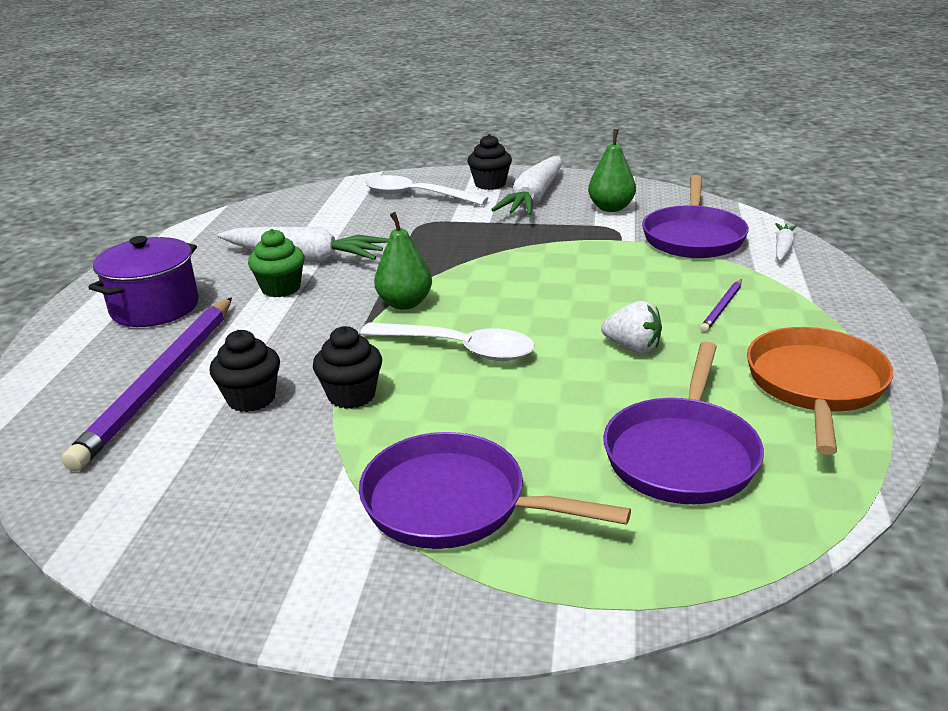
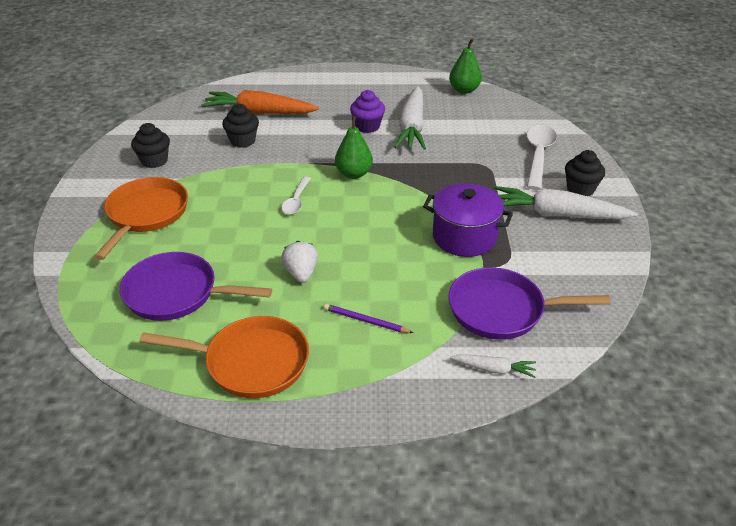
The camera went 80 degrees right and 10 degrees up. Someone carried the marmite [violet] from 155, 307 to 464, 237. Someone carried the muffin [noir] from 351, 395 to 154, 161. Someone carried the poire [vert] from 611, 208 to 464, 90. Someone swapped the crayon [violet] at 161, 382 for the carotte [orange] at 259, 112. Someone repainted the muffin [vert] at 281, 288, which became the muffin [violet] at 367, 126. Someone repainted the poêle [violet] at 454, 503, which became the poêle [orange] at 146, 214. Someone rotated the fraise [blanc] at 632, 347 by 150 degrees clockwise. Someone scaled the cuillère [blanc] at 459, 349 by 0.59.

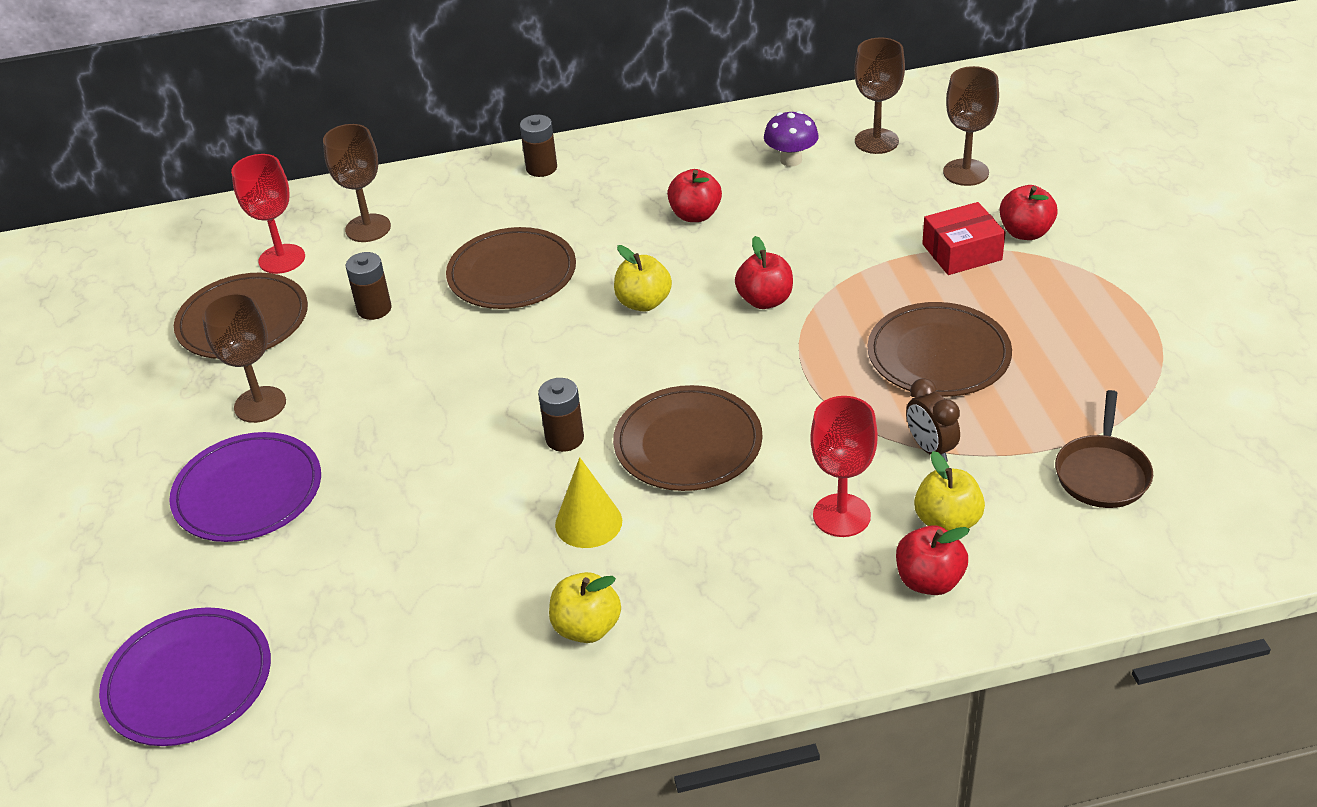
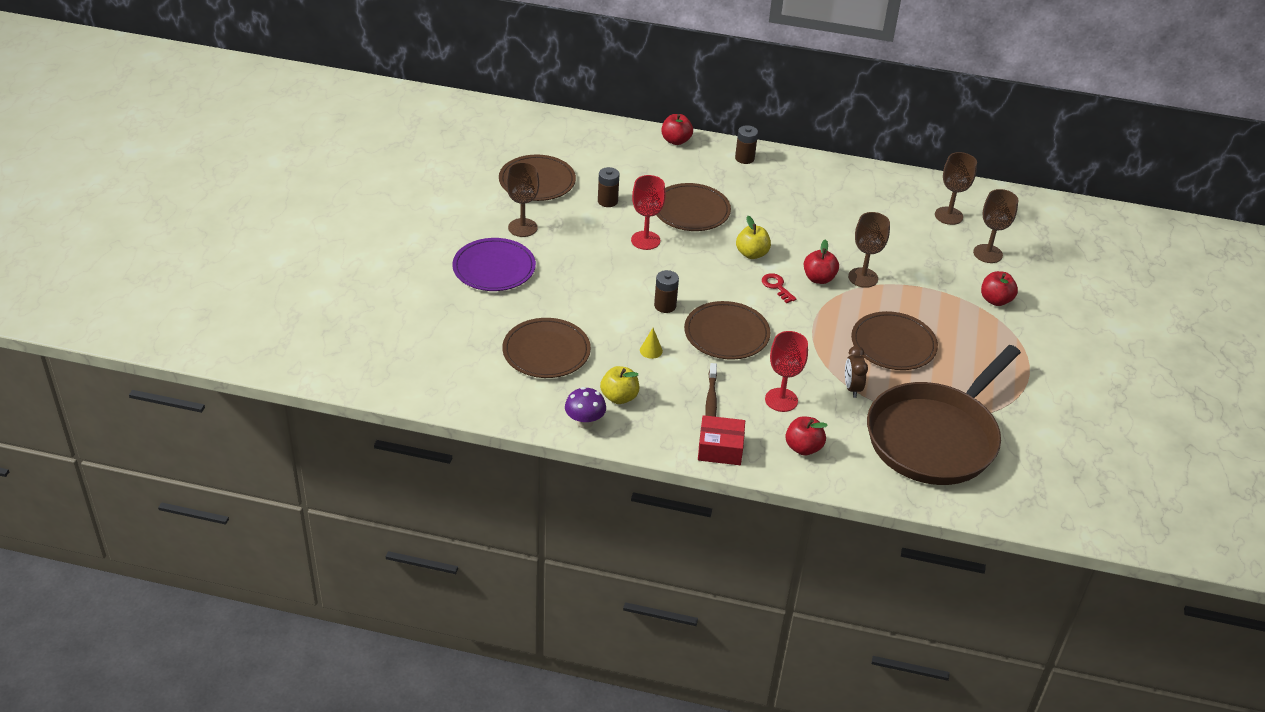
The camera went 20 degrees right and 0 degrees up. Someone took away the assiette [violet] at 188, 681. Someone took away the pomme [jaune] at 947, 521. Someone put down the assiette [marron] at 546, 351. Someone put down the brosse à dents [marron] at 711, 400. Someone put down the clé [rouge] at 776, 286. Someone carried the verre à pied [rouge] from 282, 259 to 645, 240. Someone carried the verre à pied [marron] from 368, 228 to 863, 277. Someone carried the pomme [rouge] from 695, 215 to 676, 141. Someone carried the champignon [violet] from 791, 160 to 584, 422. Someone carried the boîte [rouge] from 962, 252 to 720, 448. Someone scaled the cône [jaune] at 588, 522 by 0.61. Someone scaled the poêle [marron] at 1102, 473 by 2.37.

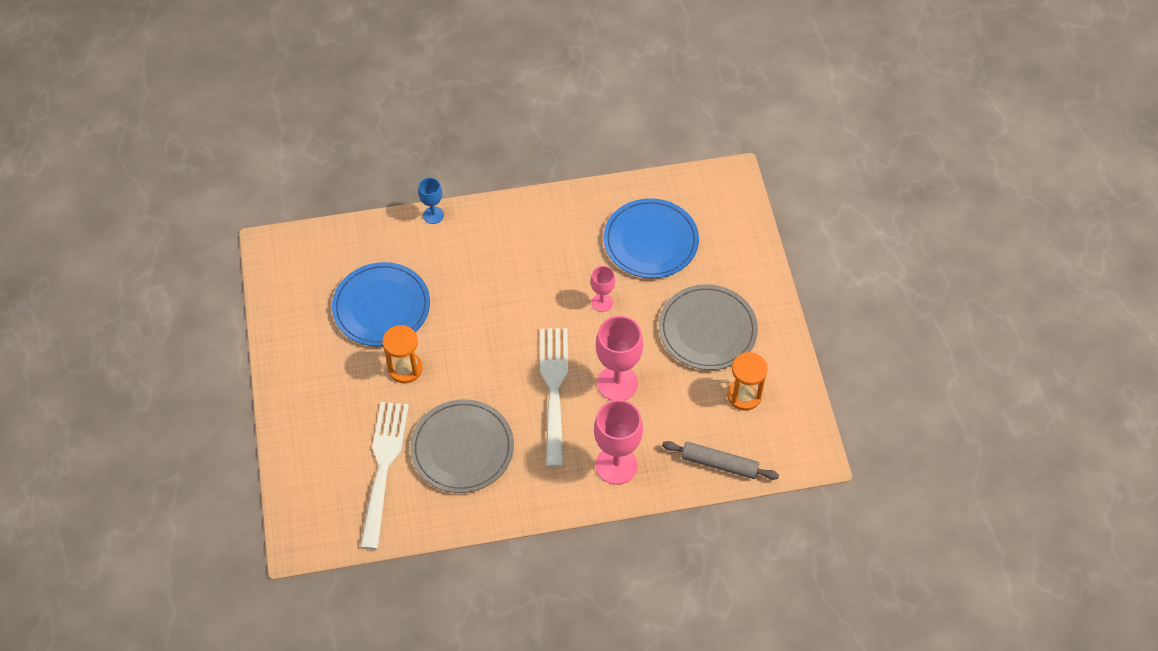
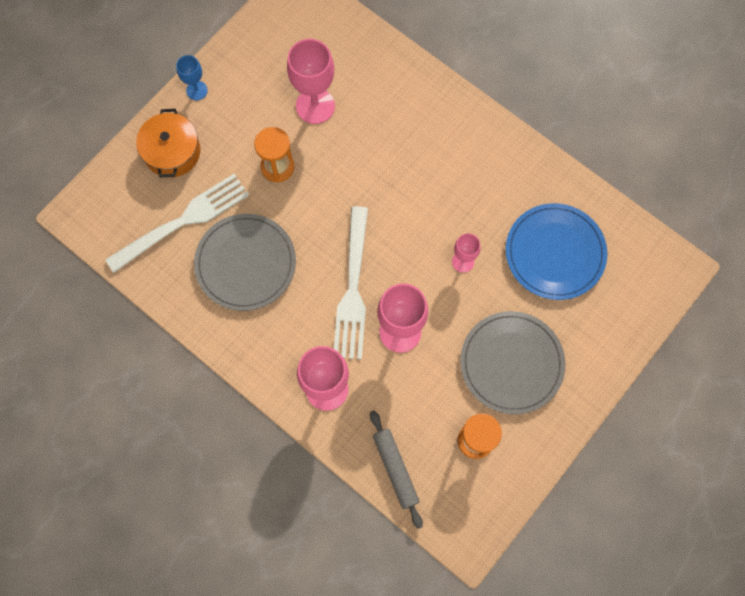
The camera went 50 degrees right and 15 degrees up. Someone put down the marmite [orange] at 172, 152. Someone carried the verre à pied [bleu] from 433, 215 to 197, 90. Someone swapped the assiette [bleu] at 381, 307 for the verre à pied [rose] at 315, 106. Someone rotated the fourchette [blanc] at 554, 390 by 135 degrees clockwise.

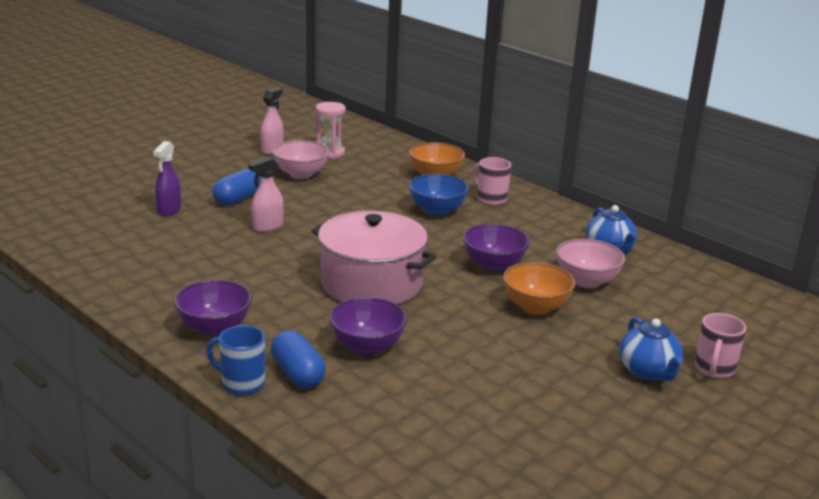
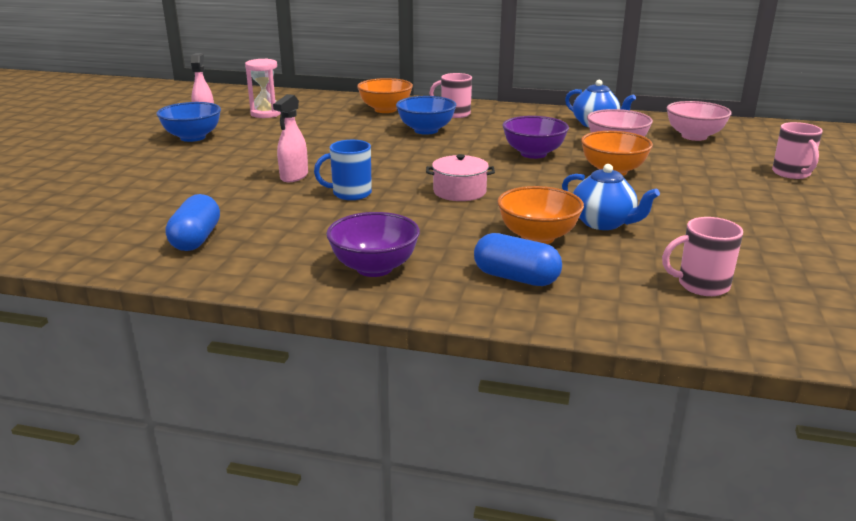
The camera went 30 degrees left and 0 degrees up. Someone took away the vaporisateur [violet] at 169, 210. Someone put down the bol [bleu] at 193, 137. Someone put down the tasse [rose] at 701, 285. Someone carried the tasse [bleu] from 241, 383 to 350, 193. Someone carried the gélule [bleu] from 237, 199 to 196, 239. Someone carried the bol [rose] from 301, 174 to 694, 136. Someone carried the théière [bleu] from 648, 372 to 603, 223. Someone repainted the bol [violet] at 367, 347, which became the bol [orange] at 537, 237. Someone scaled the marmite [rose] at 371, 283 by 0.49.

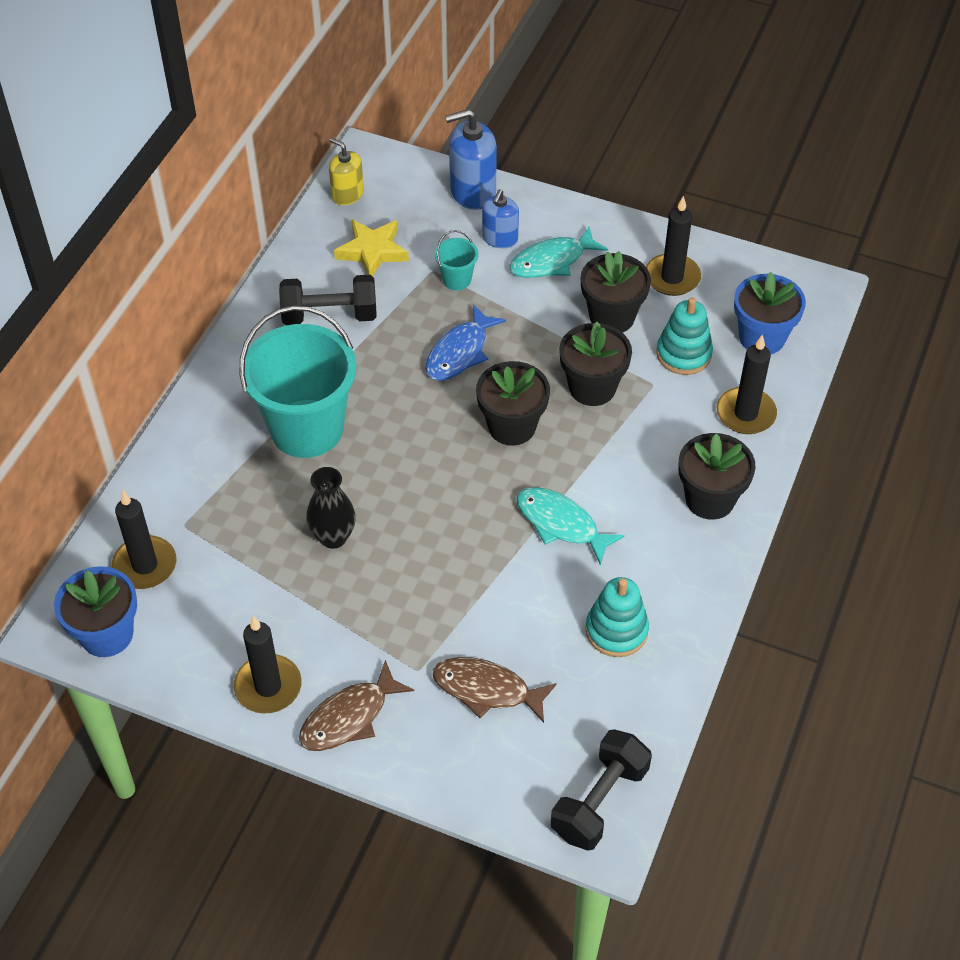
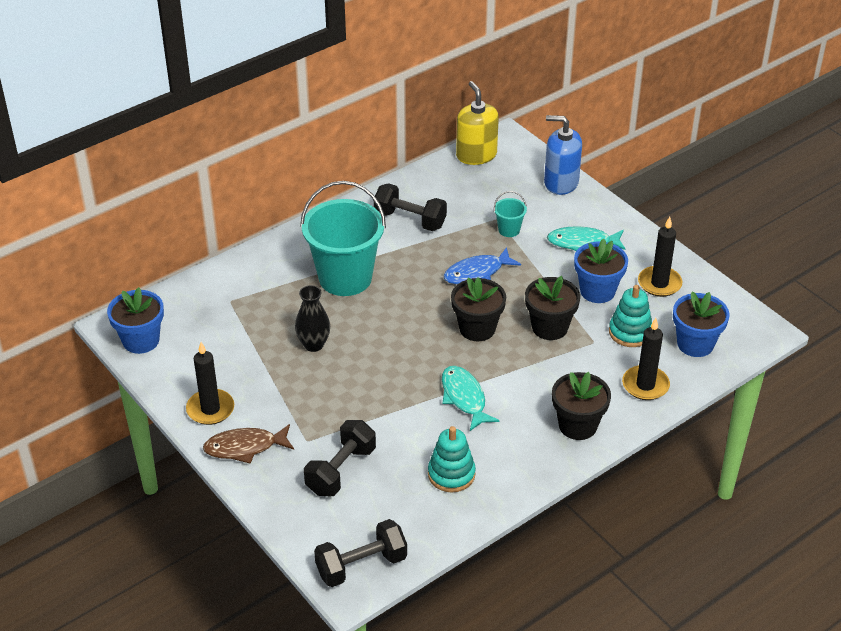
The camera went 30 degrees right and 10 degrees down. Someone took away the bougie [noir] at 145, 565. Someone took away the étoile [jaune] at 372, 251. Someone took away the distributeur de savon [bleu] at 500, 238. Someone swapped the poisson [marron] at 487, 690 for the haltère [noir] at 341, 470. Someone repainted the pot de fleurs [noir] at 612, 317, which became the pot de fleurs [bleu] at 597, 291. Someone scaled the distributeur de savon [jaune] at 347, 194 by 1.58.

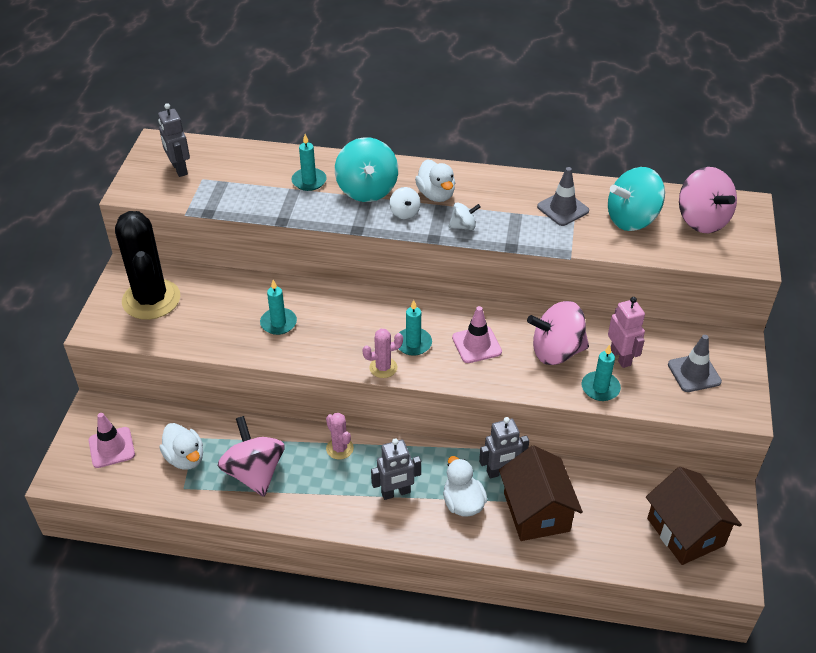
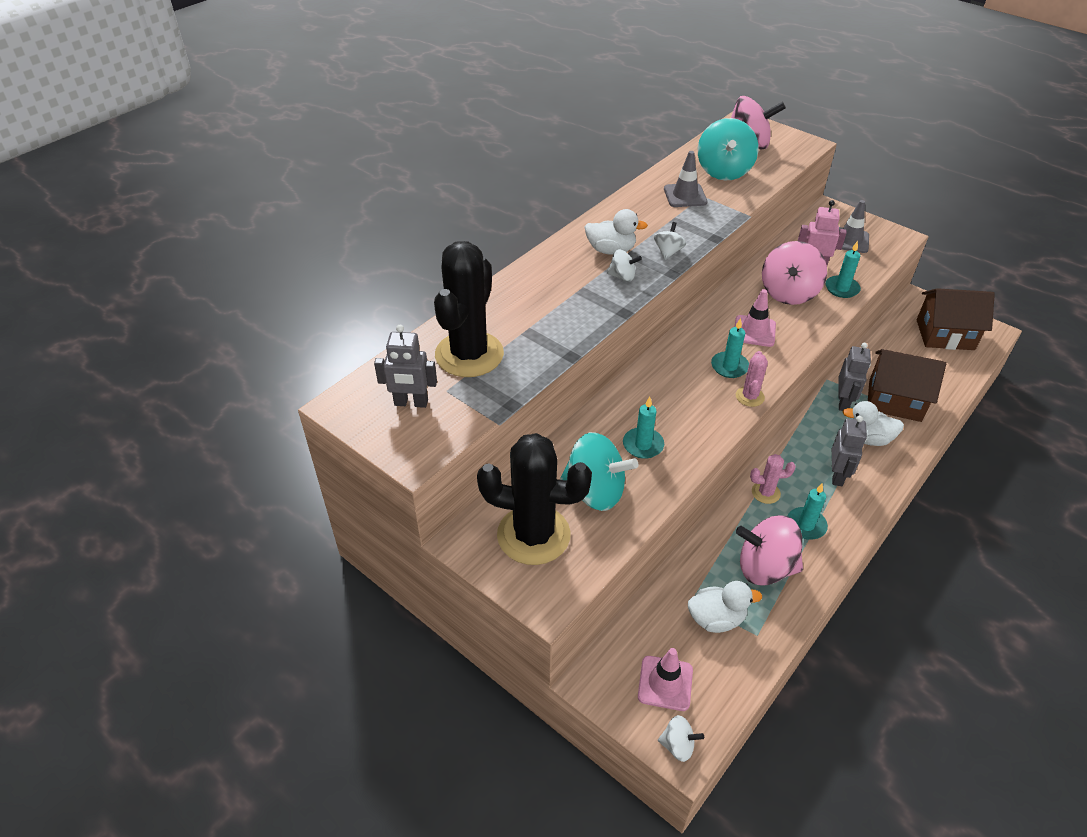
The camera went 60 degrees left and 0 degrees up. Someone put down the cactus [noir] at 469, 354. Someone put down the toupie [blanc] at 678, 745. Someone carried the bougie [turquoise] from 309, 181 to 806, 525. Someone carried the toupie [turquoise] from 367, 190 to 595, 491.

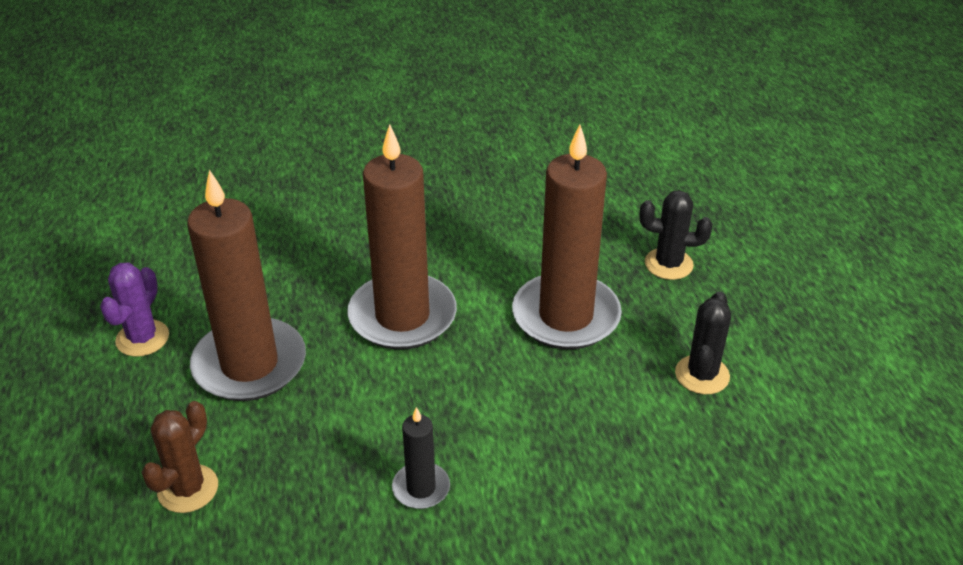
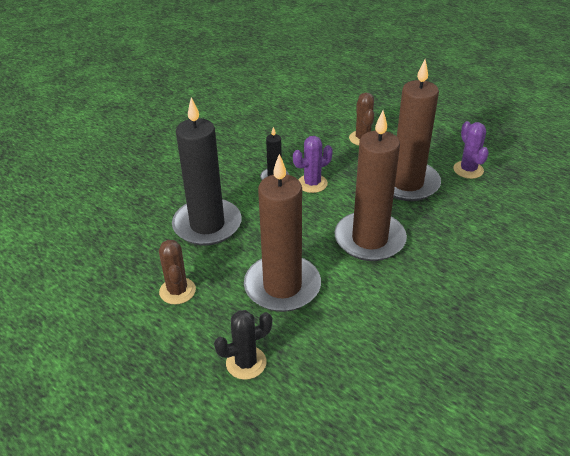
The camera went 145 degrees right and 0 degrees up. Someone put down the bougie [noir] at 207, 225. Someone put down the cactus [violet] at 312, 183. Someone repainted the cactus [noir] at 702, 375, which became the cactus [marron] at 177, 291.

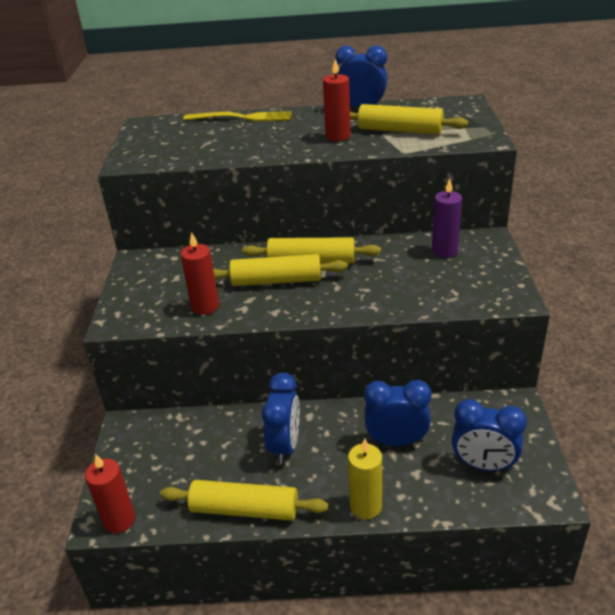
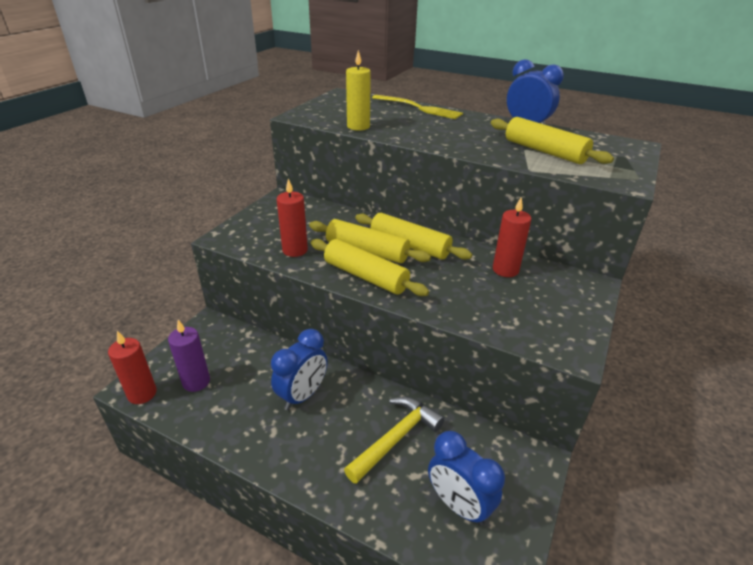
The camera went 25 degrees right and 0 degrees up. Someone carried the rouleau à pâtisserie [jaune] from 244, 509 to 365, 276. Someone carried the bougie [rouge] from 338, 136 to 505, 270. Someone carried the bougie [jaune] from 365, 506 to 358, 126. Someone carried the bougie [violet] from 444, 251 to 196, 382. Someone swapped the réveil [bleu] at 396, 441 for the marteau [jaune] at 395, 438.

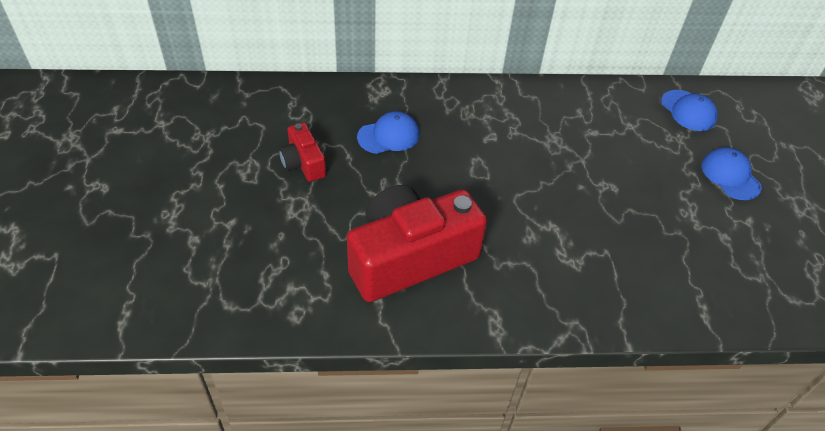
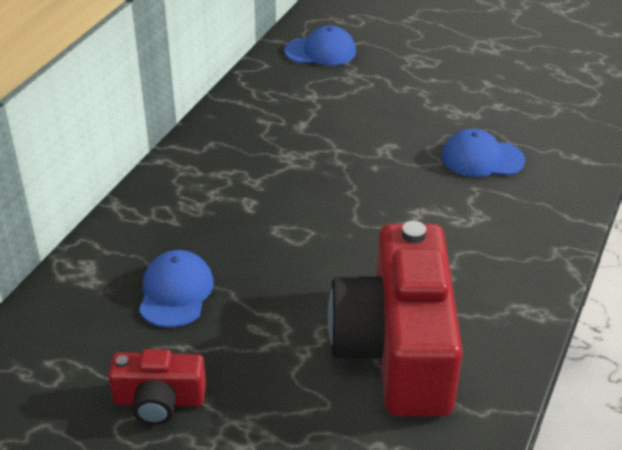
The camera went 60 degrees left and 10 degrees down. Someone carried the casquette [bleu] from 730, 176 to 482, 158.

